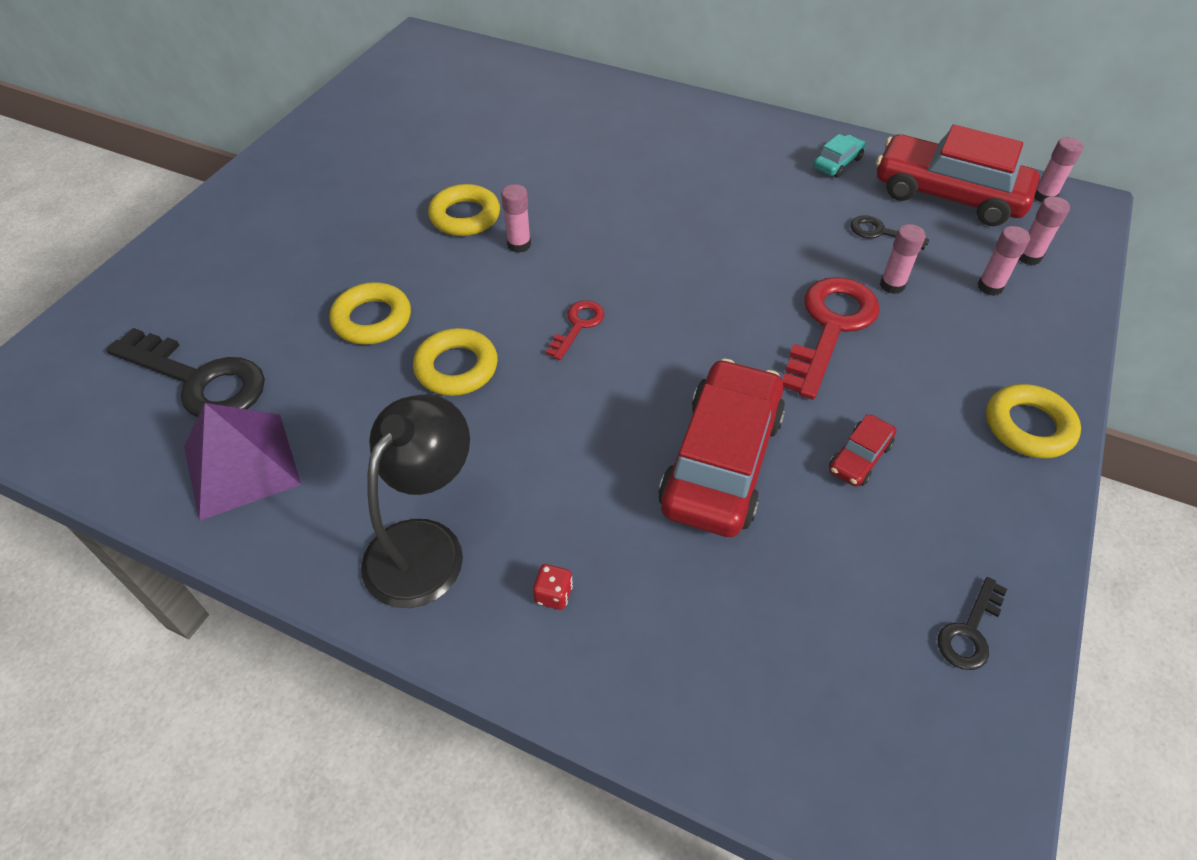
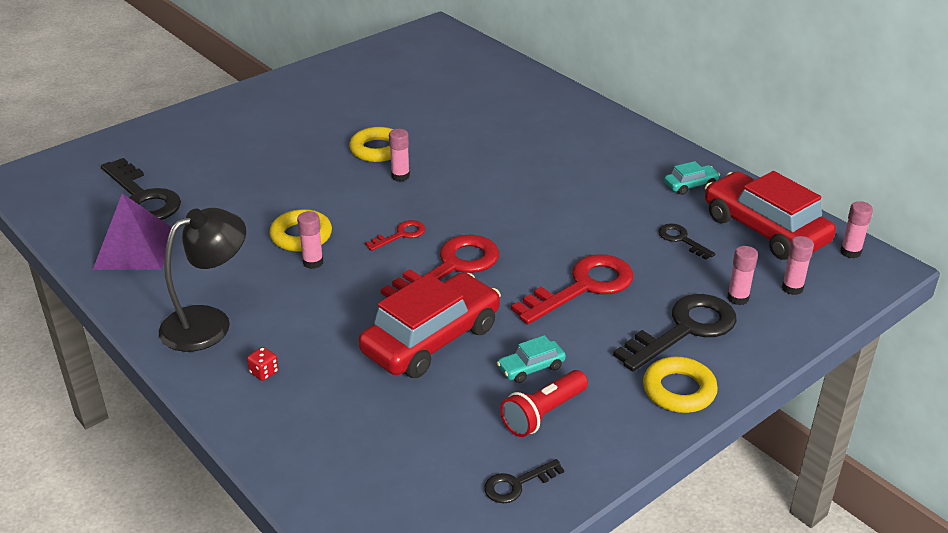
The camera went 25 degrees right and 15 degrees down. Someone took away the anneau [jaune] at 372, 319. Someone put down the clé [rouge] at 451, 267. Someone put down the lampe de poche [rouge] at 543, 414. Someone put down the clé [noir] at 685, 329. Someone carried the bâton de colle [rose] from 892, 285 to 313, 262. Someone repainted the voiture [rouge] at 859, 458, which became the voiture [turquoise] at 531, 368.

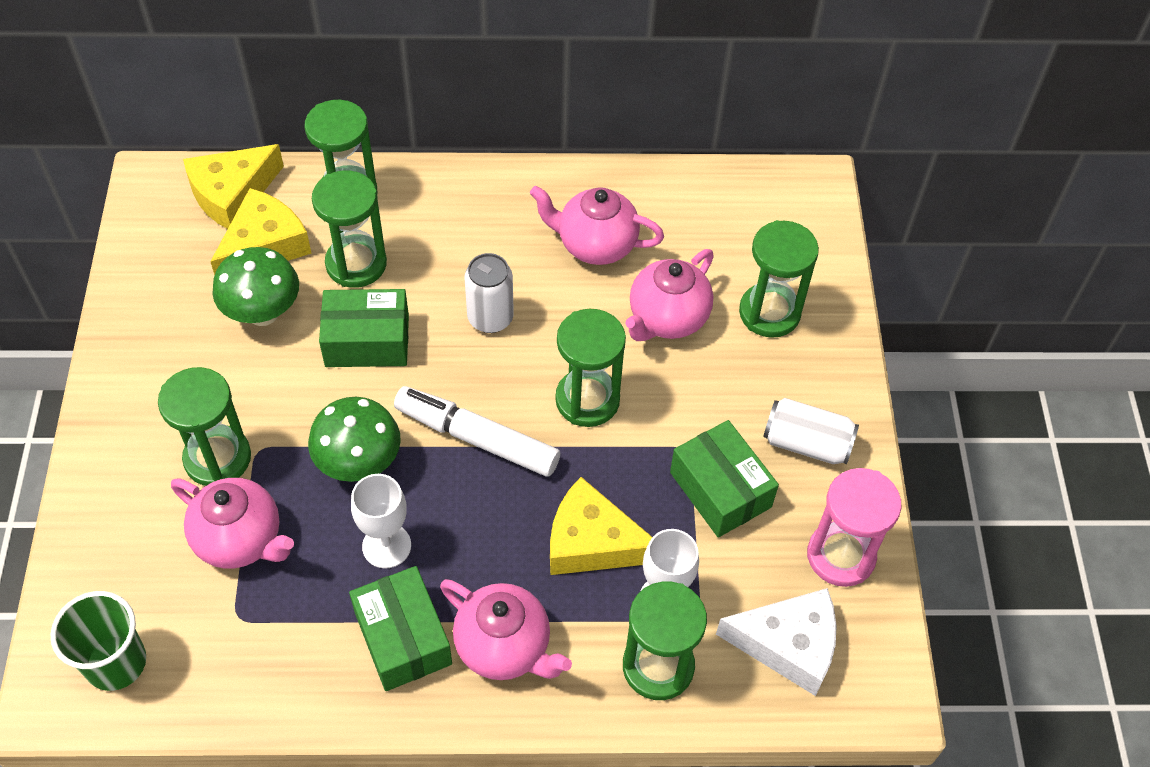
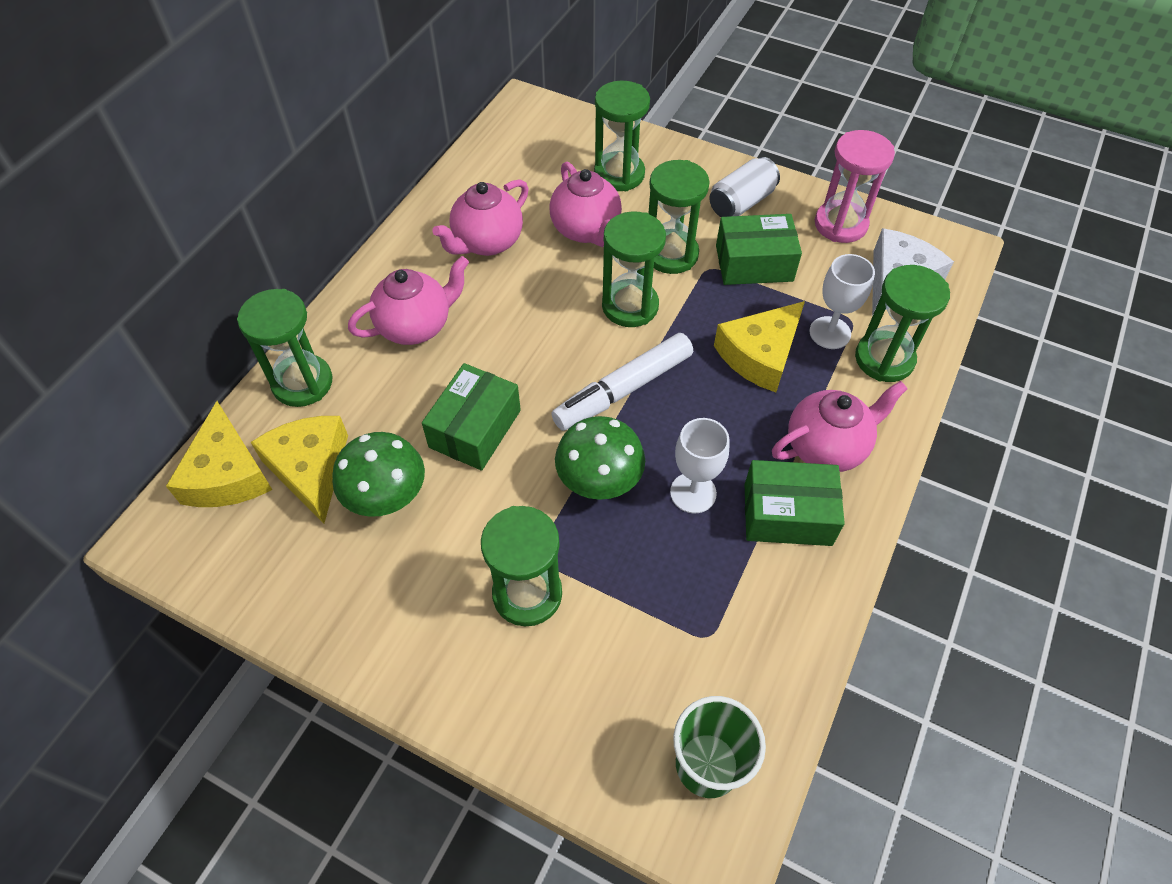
The camera went 60 degrees left and 0 degrees up. Someone took away the canette [blanc] at 490, 318. Someone carried the théière [rose] from 240, 540 to 416, 326. Someone carried the sablier [vert] from 356, 264 to 671, 254.

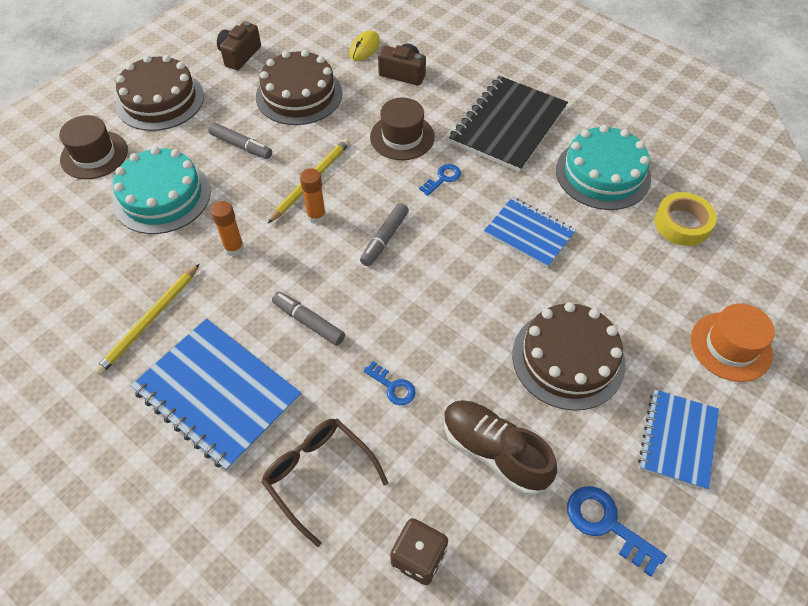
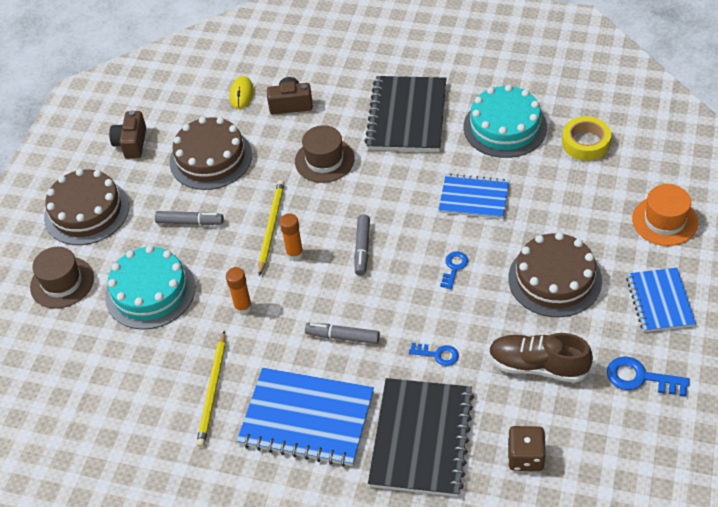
The camera went 20 degrees left and 5 degrees down. Someone carried the clé [bleu] from 443, 178 to 454, 268. Someone swapped the lunettes [marron] at 318, 475 for the carnet [noir] at 421, 438.

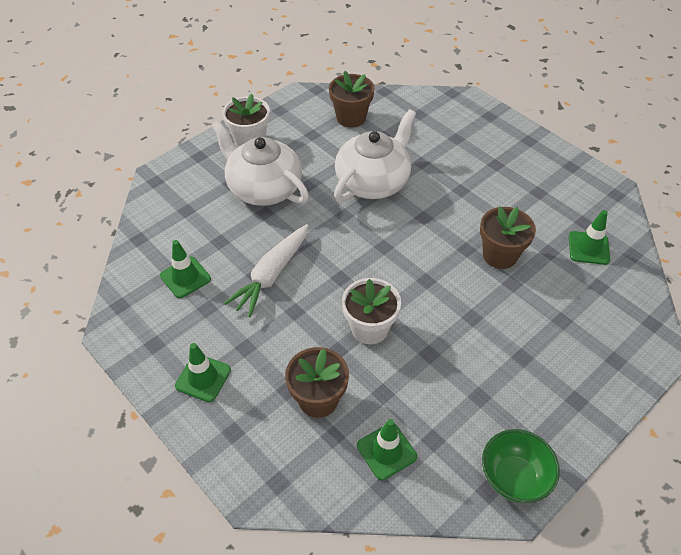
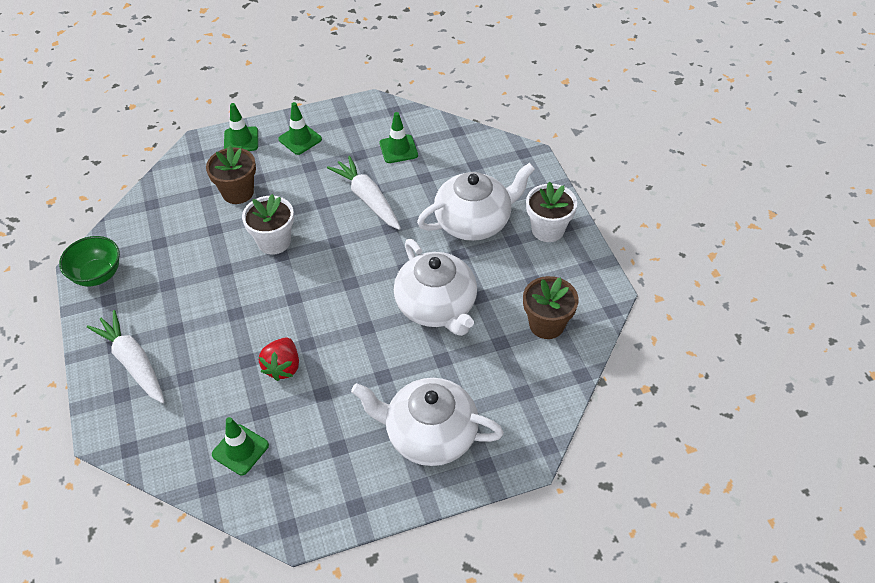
The camera went 115 degrees right and 0 degrees up. Someone put down the carotte [blanc] at 133, 362. Someone put down the théière [blanc] at 429, 434. Someone carried the cône de chantier [vert] from 386, 451 to 241, 140. Someone swapped the pot de fleurs [marron] at 500, 255 for the fraise [rouge] at 283, 367.

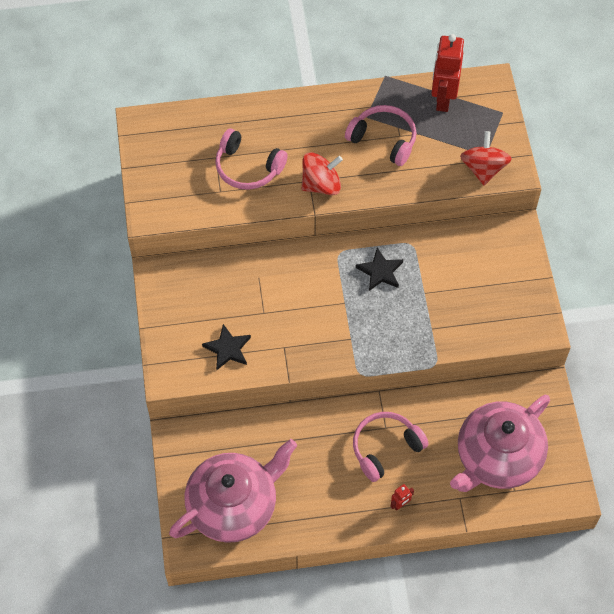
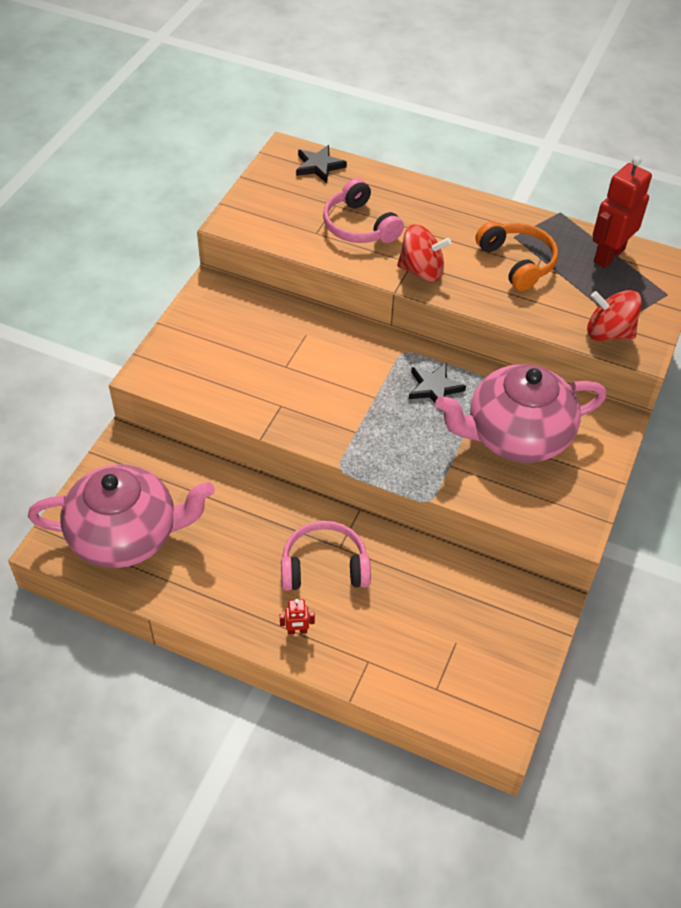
The camera went 30 degrees right and 10 degrees down. Someone carried the étoile [noir] from 228, 349 to 319, 166. Someone carried the théière [rose] from 497, 457 to 516, 436. Someone repainted the casque audio [rose] at 383, 140, which became the casque audio [orange] at 517, 262. Someone rotated the toupie [rouge] at 483, 169 by 105 degrees counterclockwise.

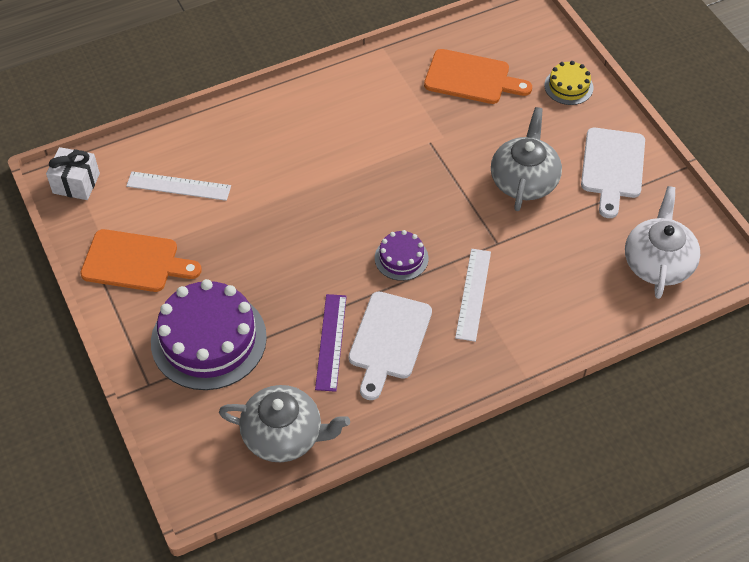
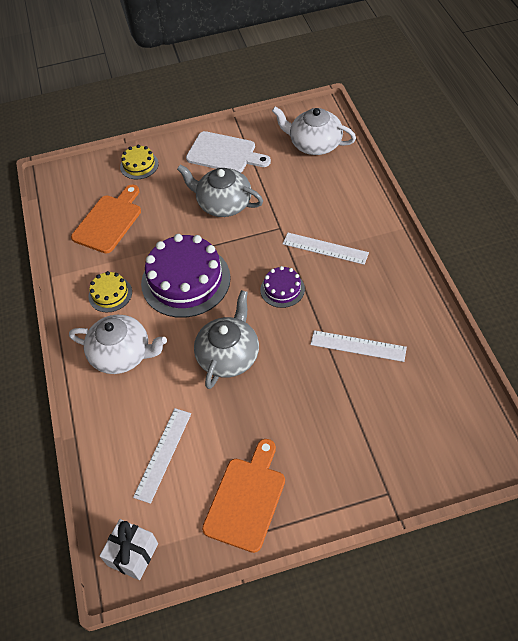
The camera went 75 degrees left and 0 degrees up. Someone took away the planche à découper [blanc] at 389, 340. Someone put down the théière [blanc] at 122, 354. Someone put down the gâteau [jaune] at 110, 294. Someone carried the gâteau [violet] from 208, 339 to 185, 280. Someone carried the théière [gris] from 284, 435 to 229, 355. Someone repainted the règle [violet] at 331, 342, which became the règle [blanc] at 358, 346.

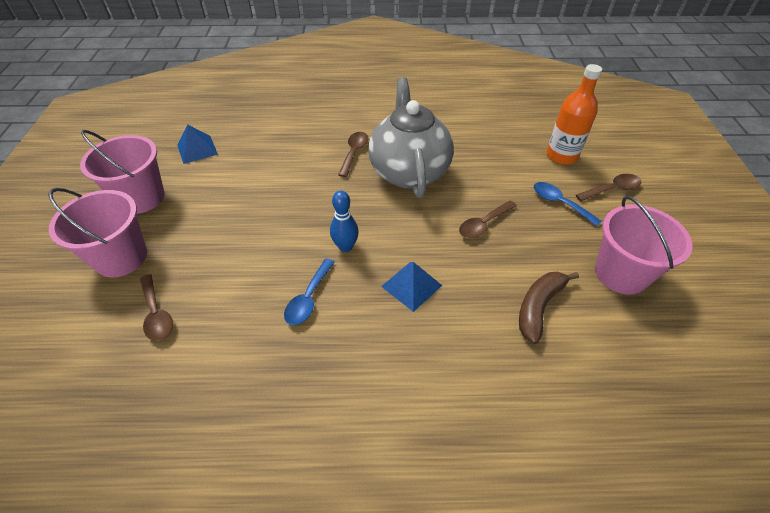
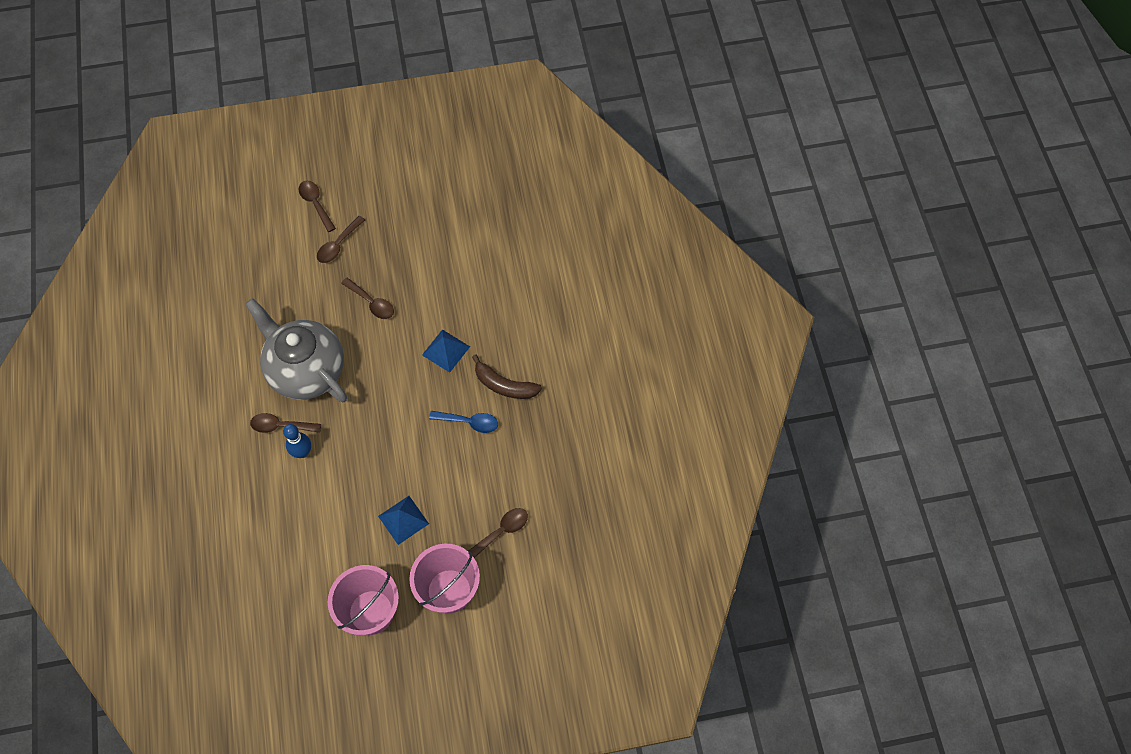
The camera went 100 degrees left and 15 degrees up. Someone took away the bouteille [orange] at 561, 156. Someone took away the seau [rose] at 621, 273. Someone carried the pyramide [bleu] from 197, 149 to 403, 519. Someone carried the quille [bleu] from 345, 247 to 302, 452. Someone carried the banane [marron] from 538, 307 to 504, 385. Someone repainted the cuillère [bleu] at 559, 203, which became the cuillère [marron] at 338, 245. Someone rotated the théière [gris] at 409, 171 by 60 degrees clockwise.

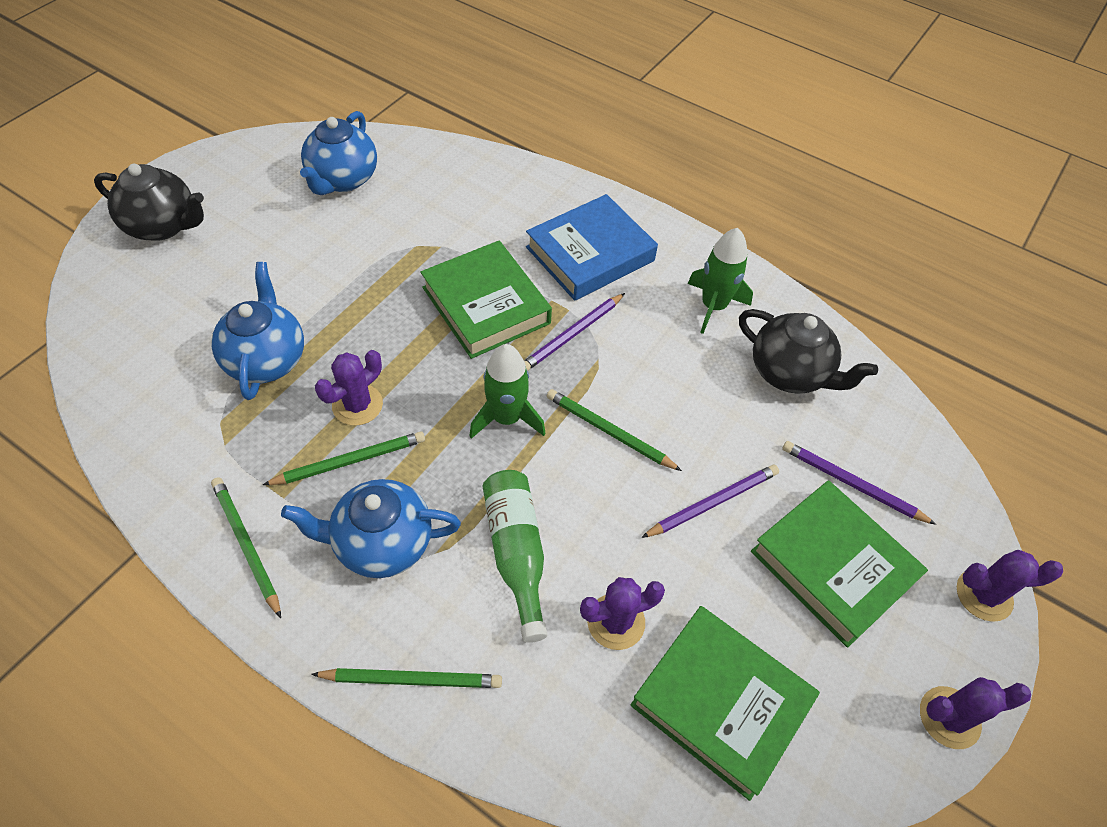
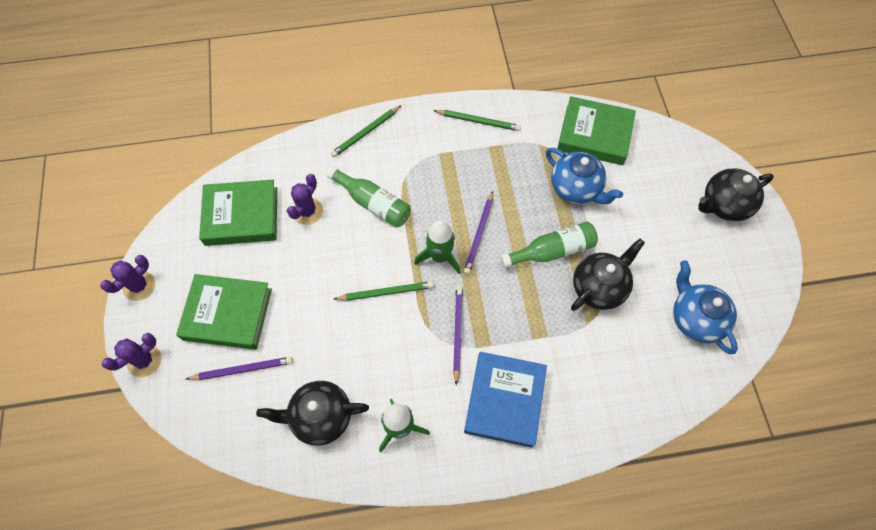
The camera went 140 degrees right and 10 degrees up. Someone took away the crayon [vert] at 350, 461. Someone took away the théière [bleu] at 381, 543. Someone took away the cactus [violet] at 357, 405. Someone put down the bouteille [vert] at 552, 251. Someone put down the théière [noir] at 599, 287. Someone carried the livre [vert] from 486, 305 to 594, 135. Someone carried the crayon [violet] from 712, 502 to 479, 234.

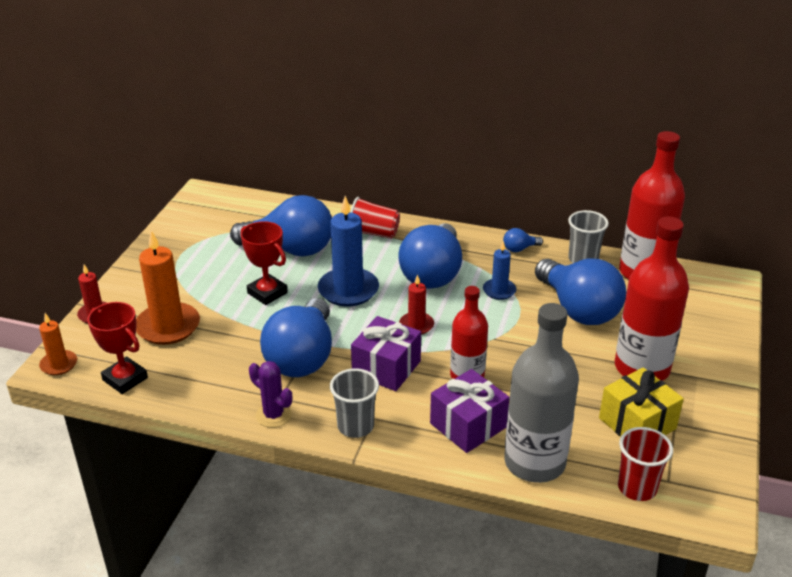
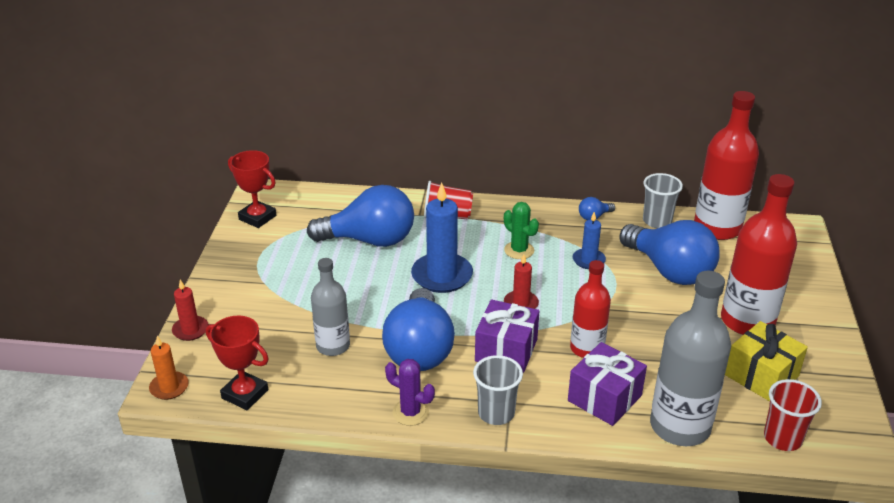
The camera went 10 degrees left and 0 degrees up. Someone took away the bougie [orange] at 168, 326. Someone put down the bouteille [gris] at 333, 346. Someone carried the trophée [rouge] from 267, 293 to 257, 217. Someone swapped the ampoule [bleu] at 432, 274 for the cactus [vert] at 519, 250.

